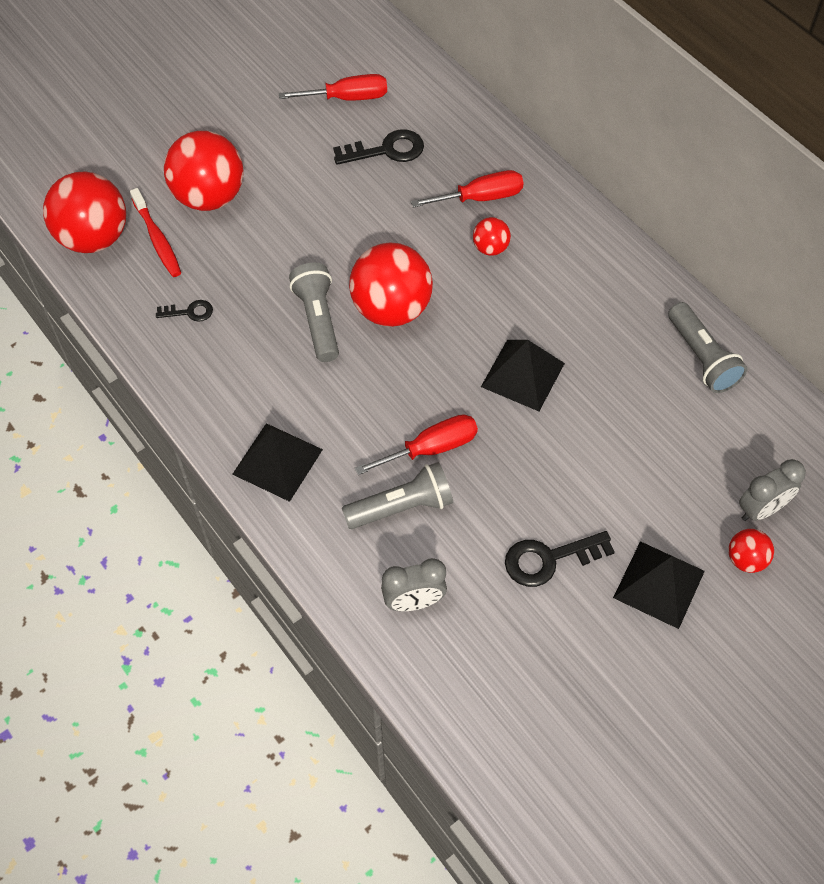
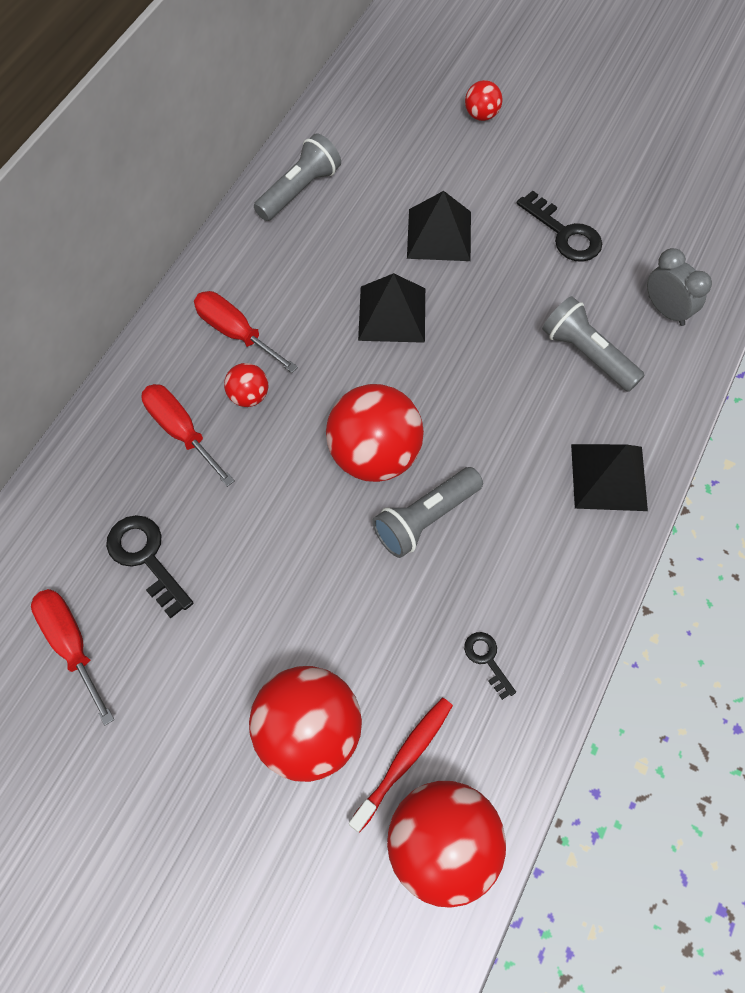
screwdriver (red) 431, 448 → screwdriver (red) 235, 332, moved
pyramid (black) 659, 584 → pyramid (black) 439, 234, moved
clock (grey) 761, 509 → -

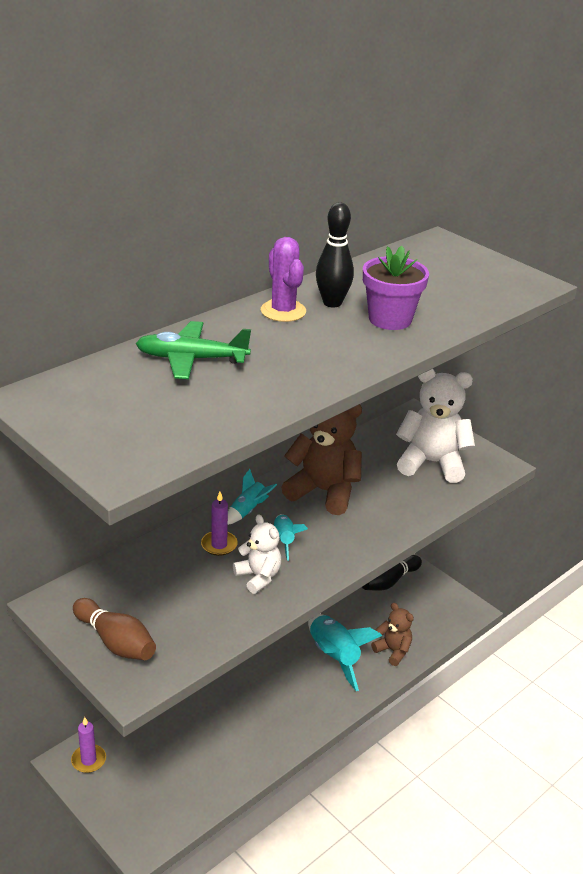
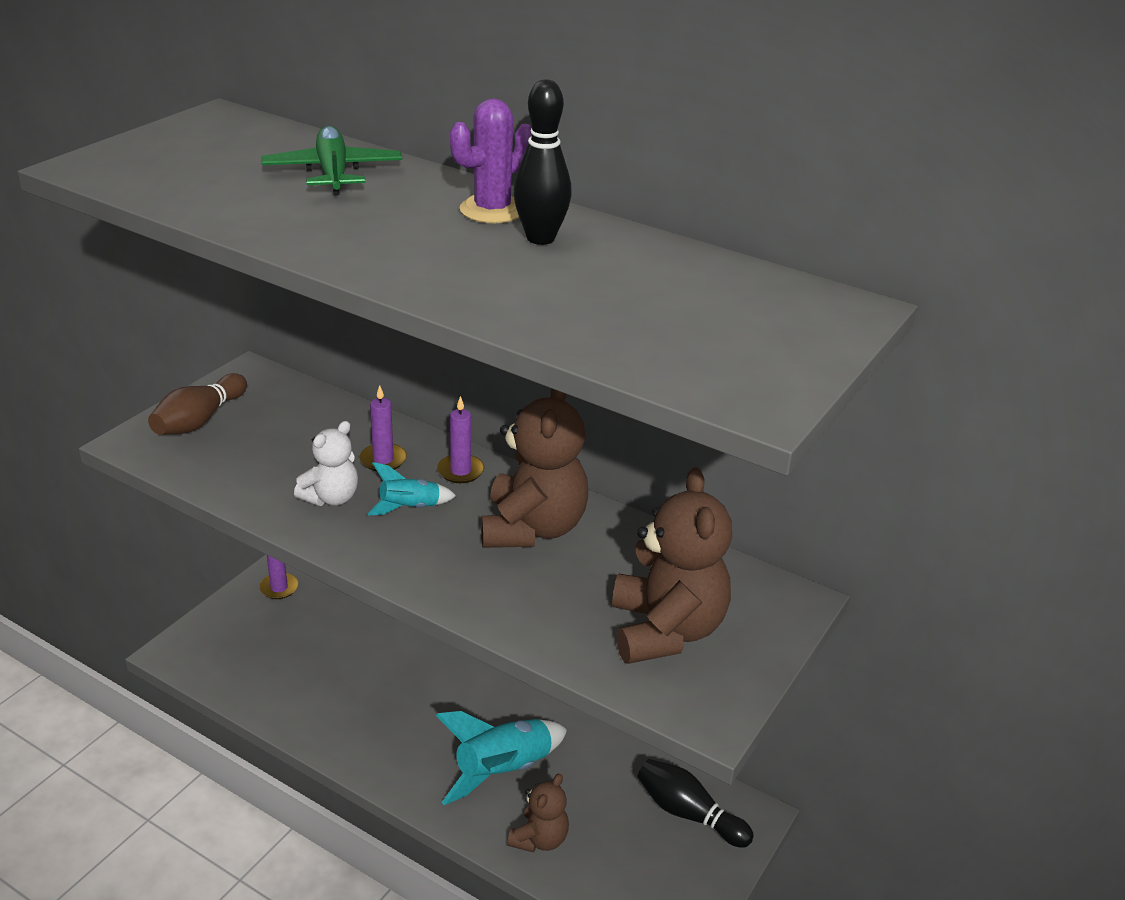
rocket (turquoise) 248, 510 → candle (purple) 460, 471
teddy bear (white) 431, 463 → teddy bear (brown) 666, 630
flower pot (purple) 390, 319 → -

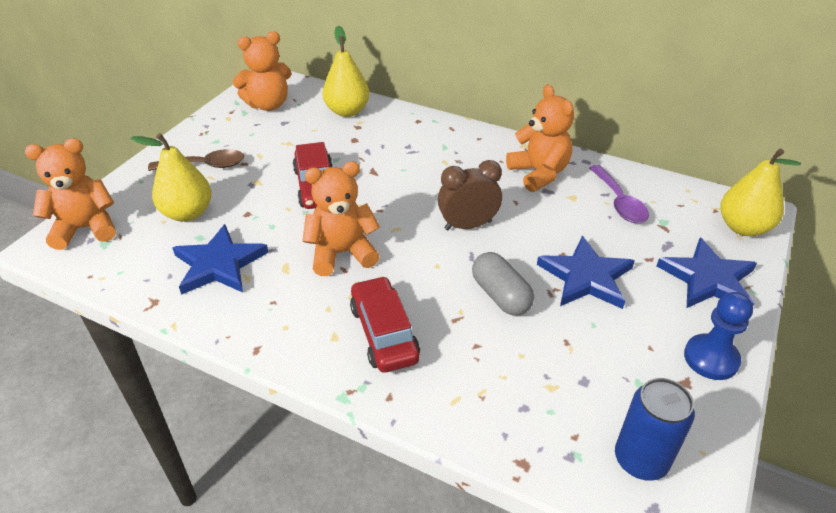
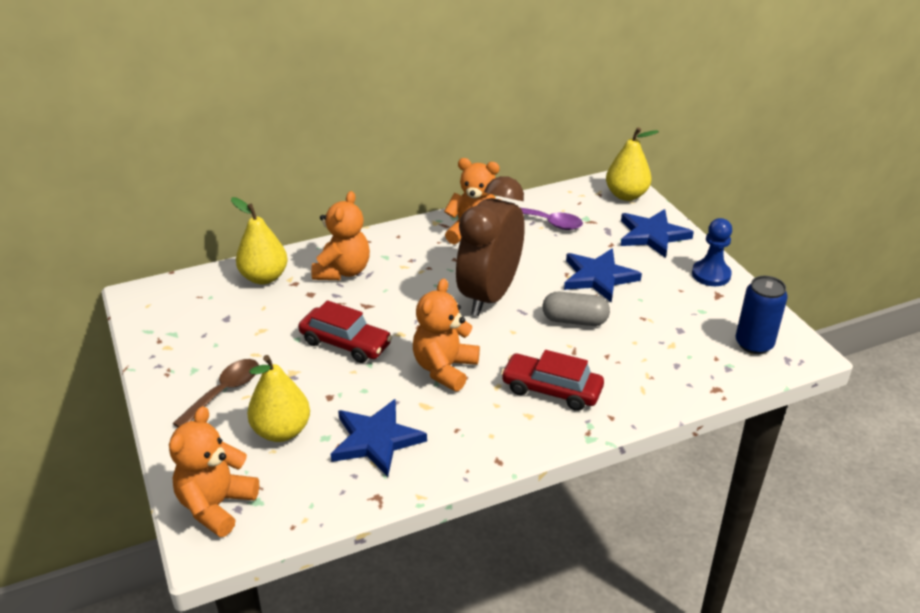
teddy bear (orange) 268, 105 → teddy bear (orange) 343, 271, moved
clock (brown) 468, 225 → clock (brown) 489, 295, x1.77

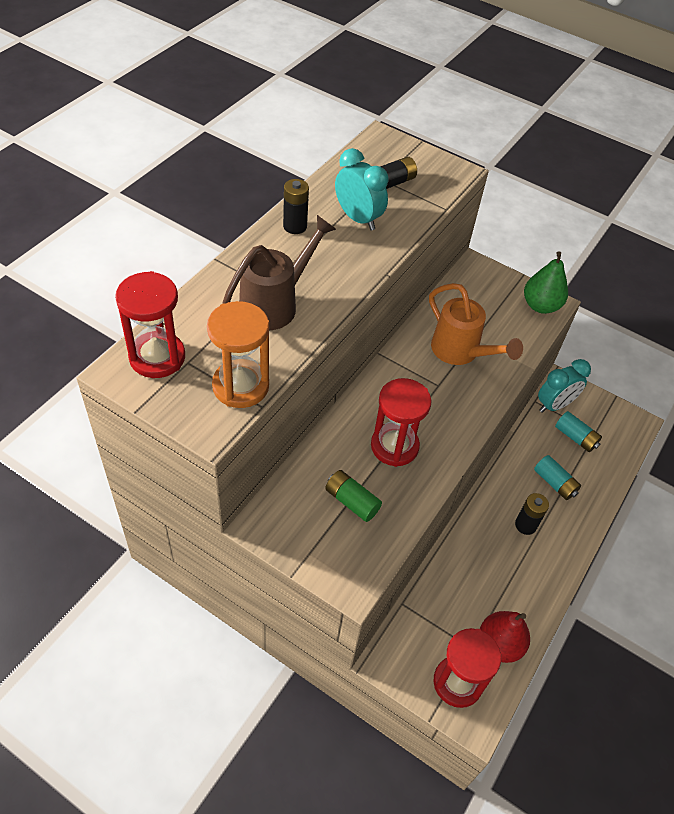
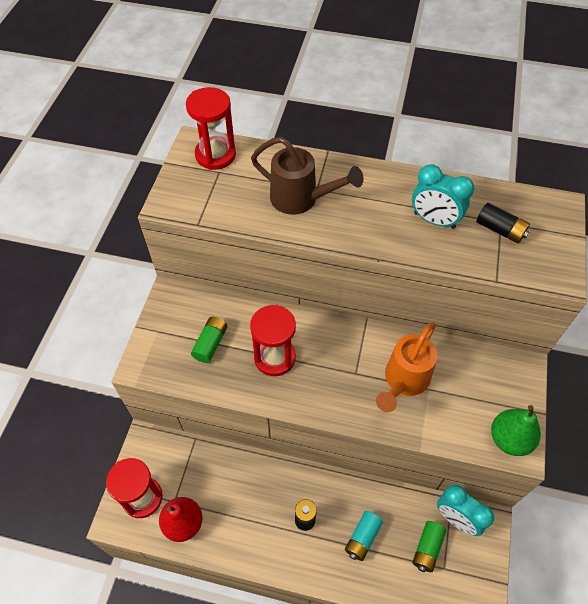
clock (turquoise) 358, 219 → clock (turquoise) 434, 220, 90 degrees clockwise
battery (turquoise) 575, 437 → battery (green) 427, 548
hourglass (orange) 240, 386 → -
battery (black) 295, 226 → -

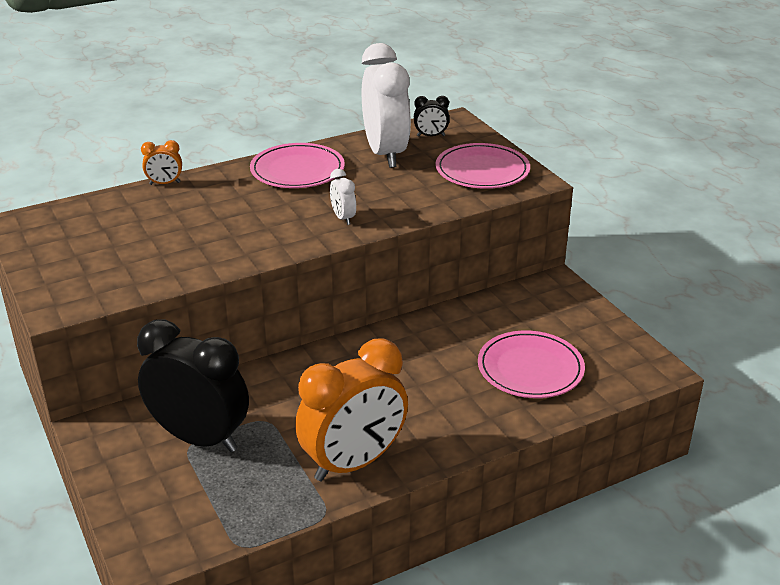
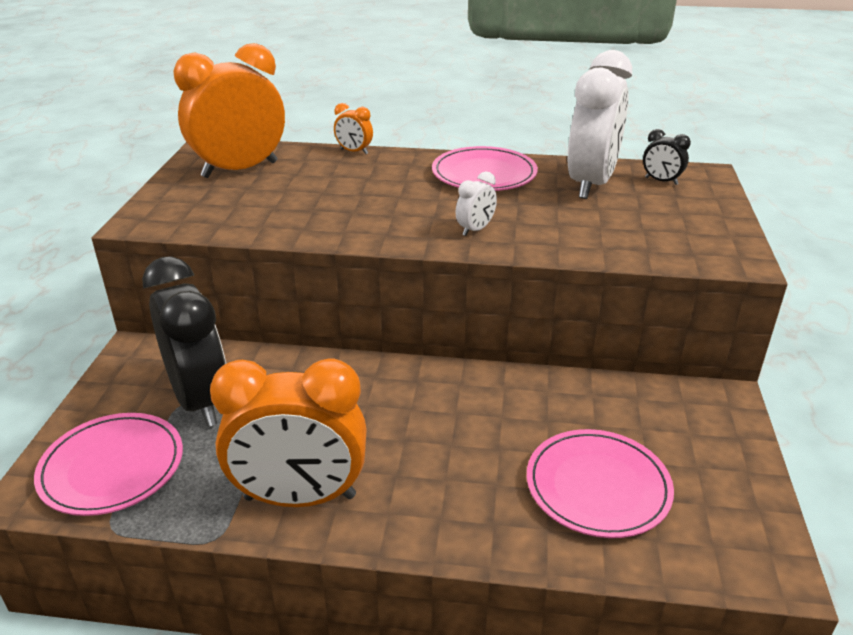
plate (pink) 482, 170 → plate (pink) 112, 467, moved
- → clock (orange) 240, 170
clock (white) 343, 218 → clock (white) 475, 230, 150 degrees counterclockwise

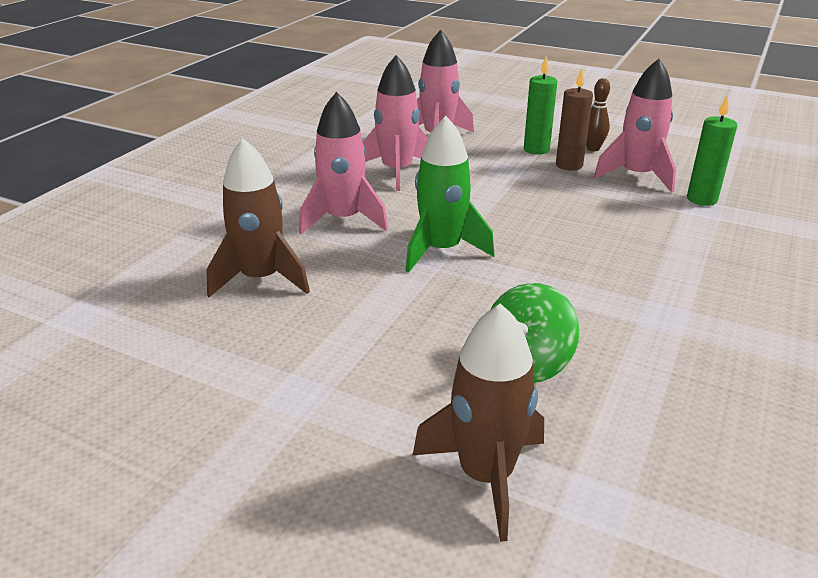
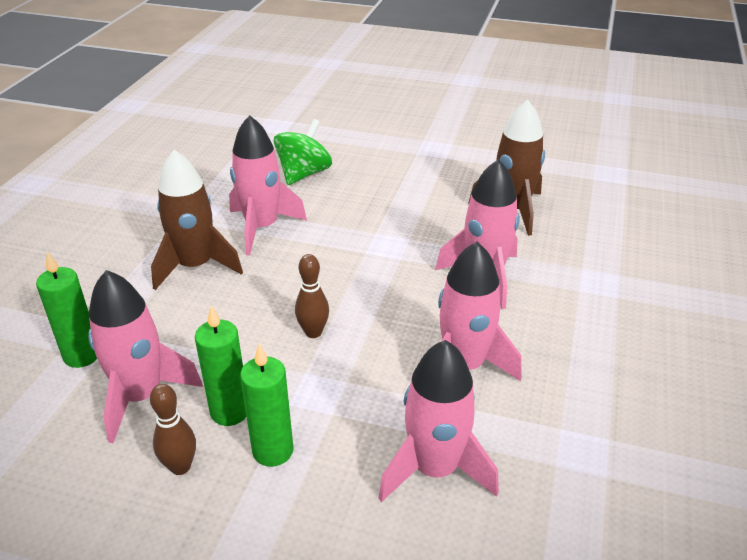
rocket (brown) 486, 476 → rocket (brown) 195, 266, moved
candle (brown) 569, 165 → candle (green) 230, 411
- → rocket (pink) 262, 228
- → bowling pin (brown) 313, 332
rocket (green) 441, 250 → -

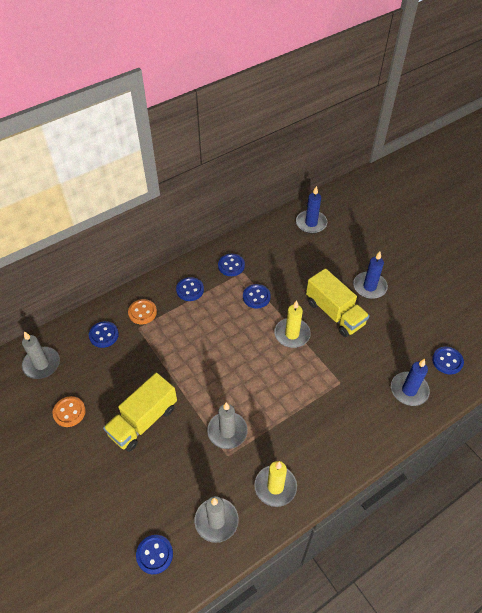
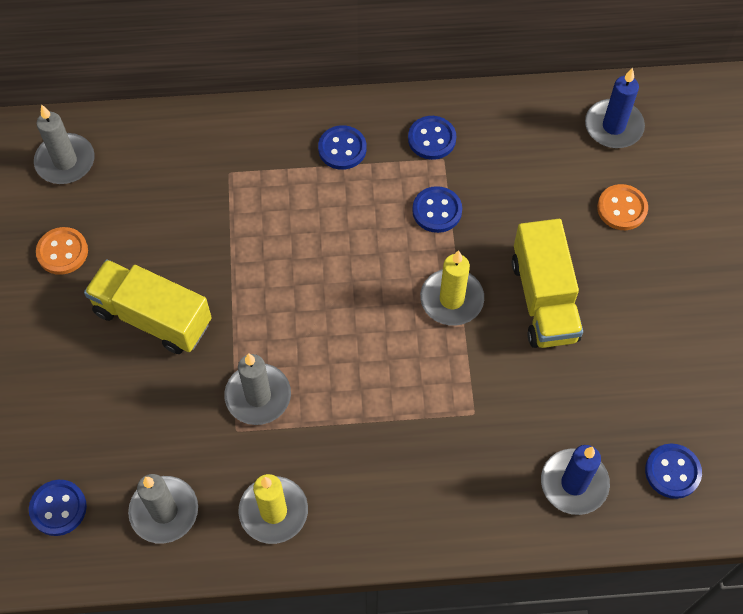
truck (yellow) 143, 421 → truck (yellow) 152, 317, 45 degrees clockwise
button (orange) 142, 312 → button (orange) 622, 208, moved
button (blue) 104, 335 → -
candle (blue) 369, 287 → -

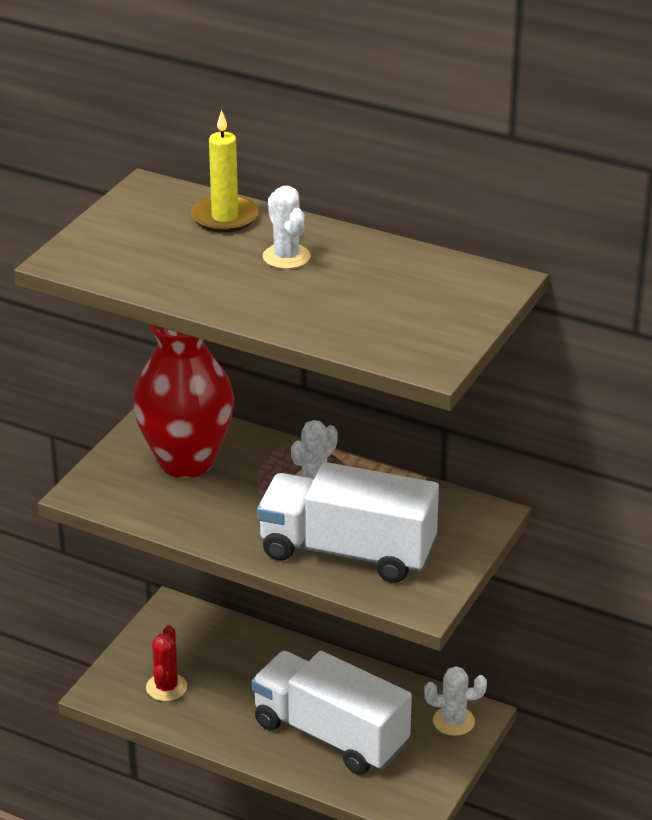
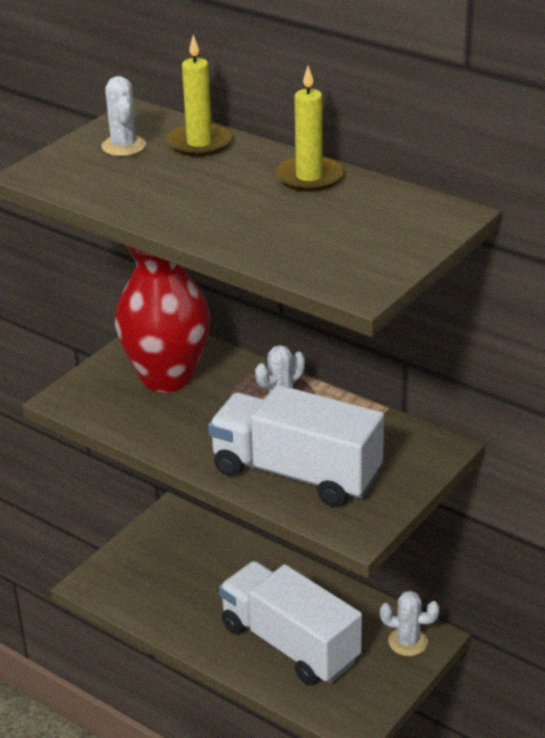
cactus (white) 286, 257 → cactus (white) 124, 146, moved
- → candle (yellow) 309, 177
cactus (red) 166, 687 → -

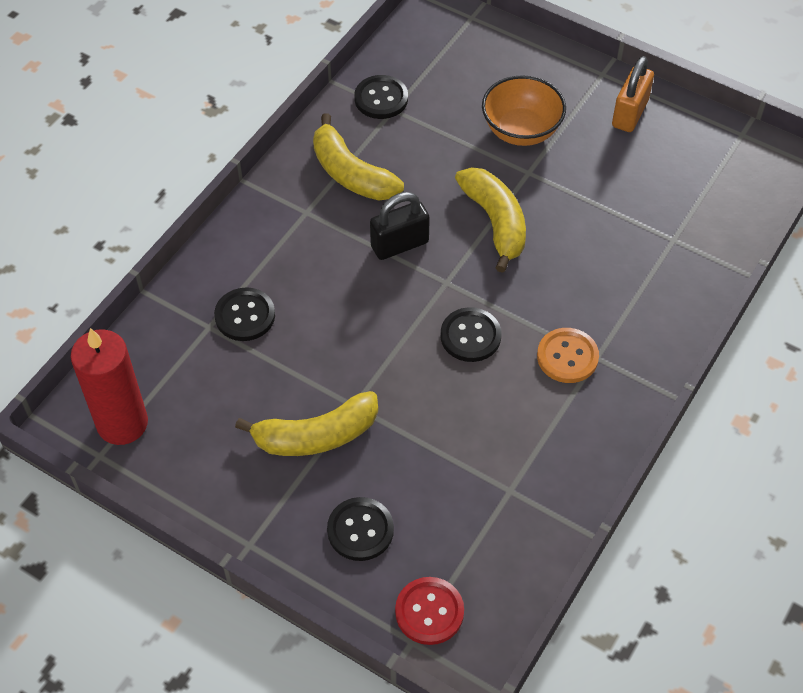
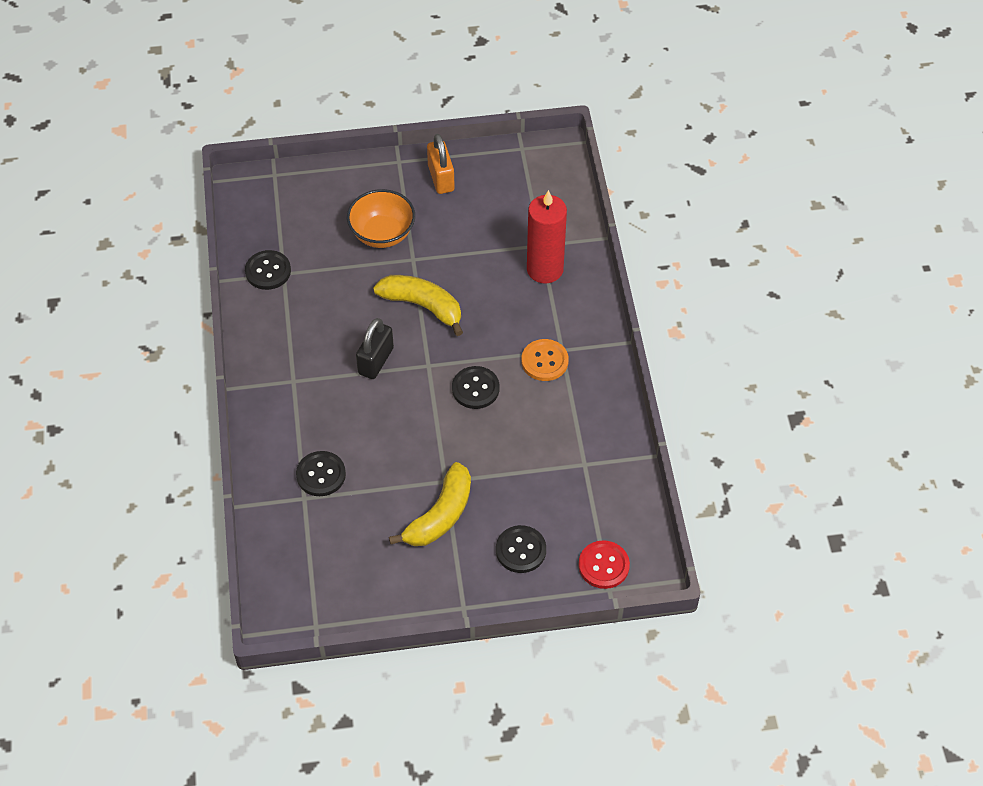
candle (red) 122, 423 → candle (red) 545, 269, moved
banana (yellow) 351, 173 → -

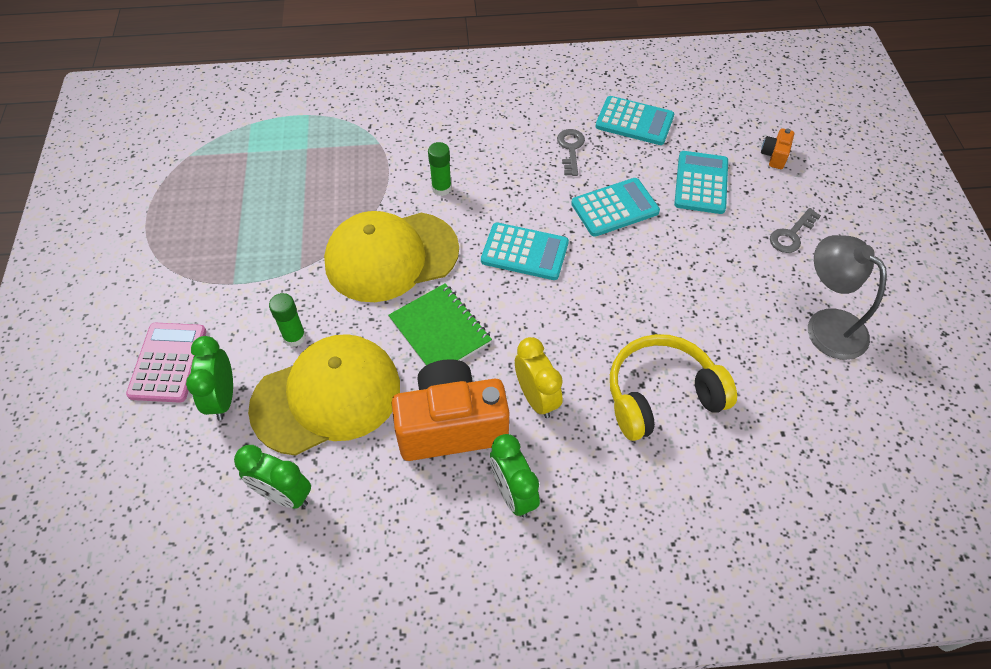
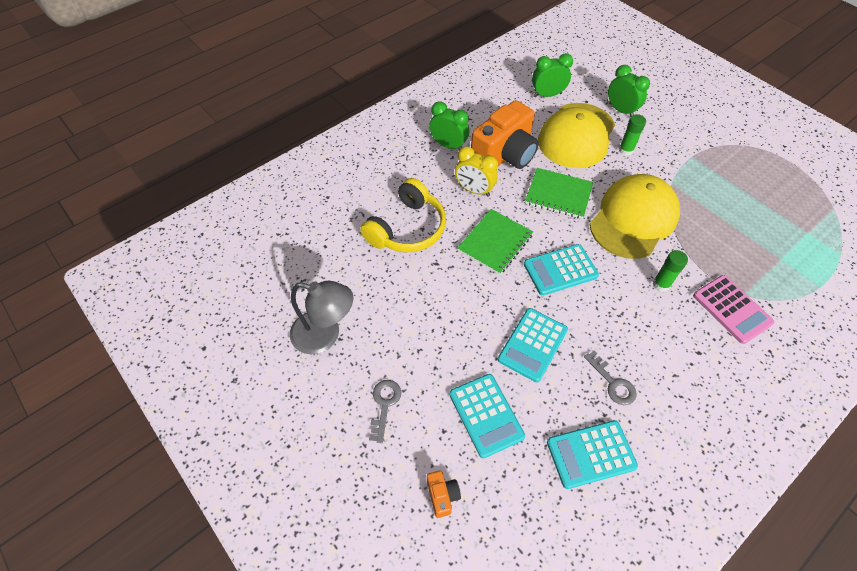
- → notebook (green) 495, 242
calculator (pink) 168, 362 → calculator (pink) 731, 309, moved

